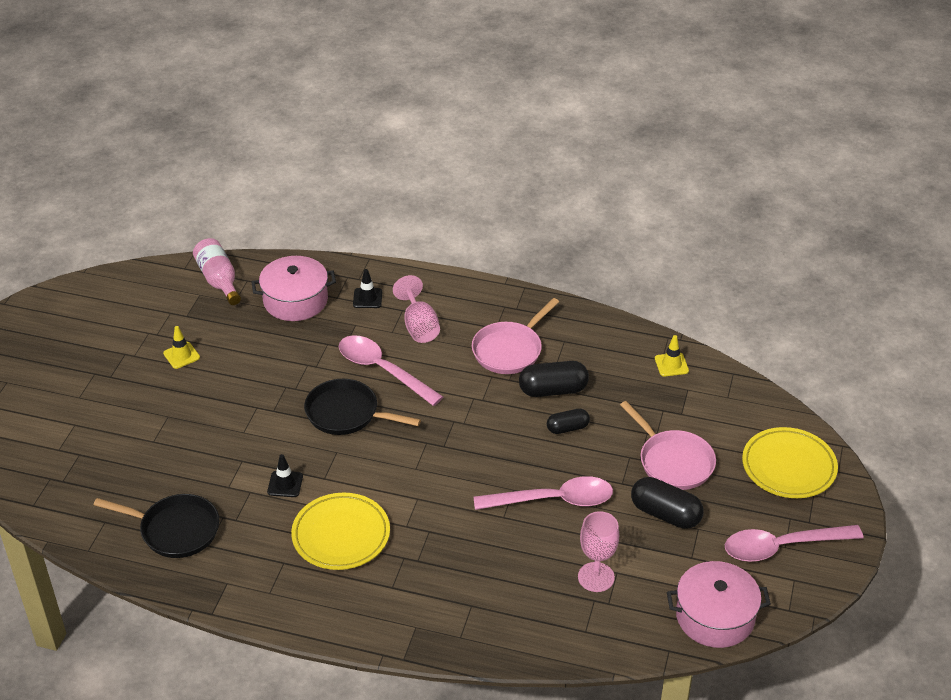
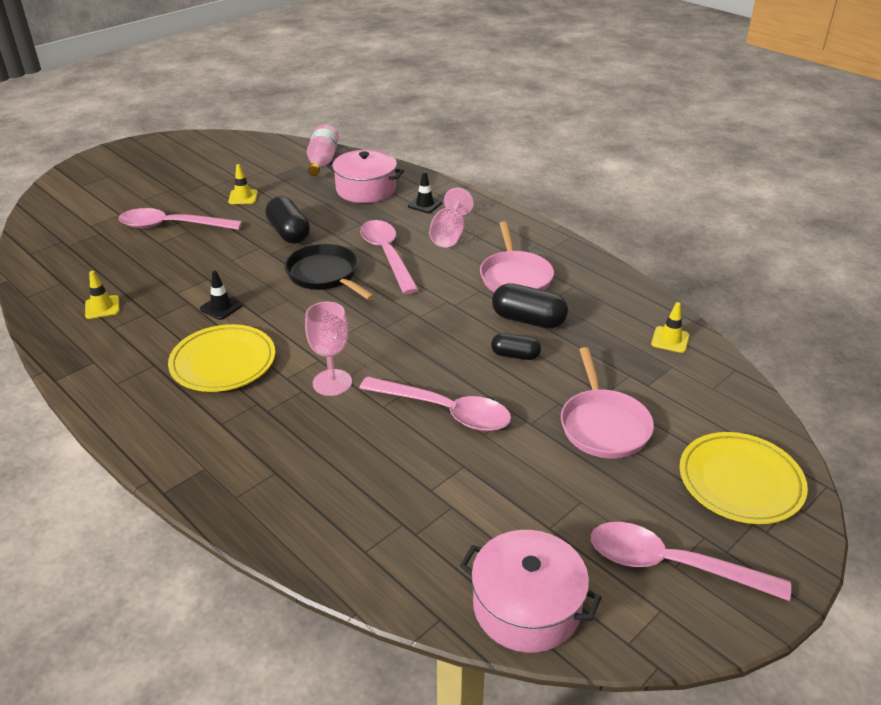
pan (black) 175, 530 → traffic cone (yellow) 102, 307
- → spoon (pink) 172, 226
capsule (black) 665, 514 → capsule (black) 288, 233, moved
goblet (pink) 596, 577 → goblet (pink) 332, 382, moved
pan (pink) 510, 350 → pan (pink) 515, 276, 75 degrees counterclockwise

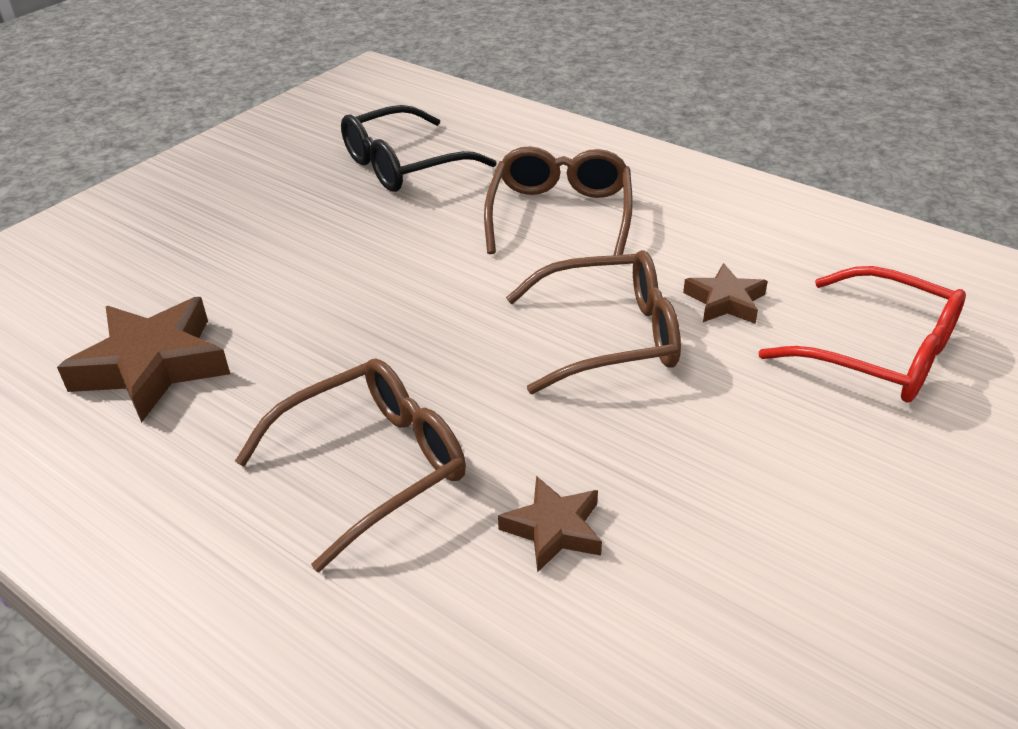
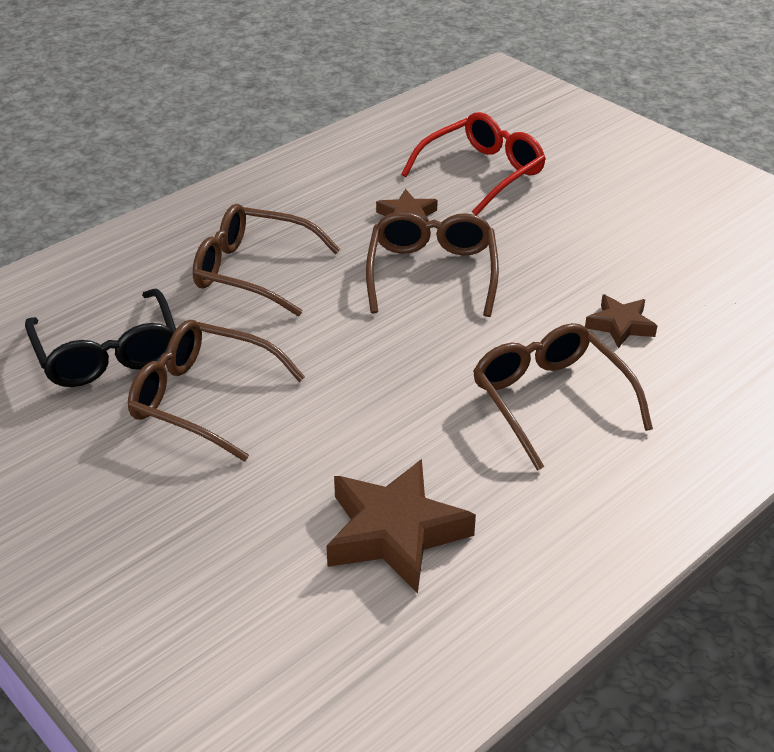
- → glasses (brown) 204, 399

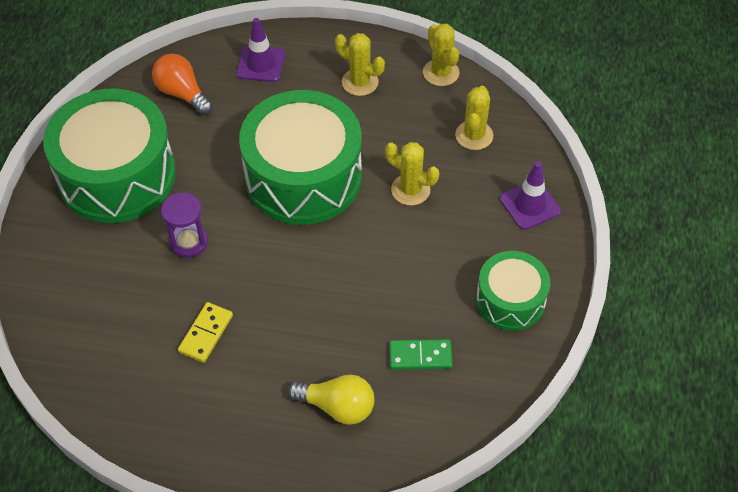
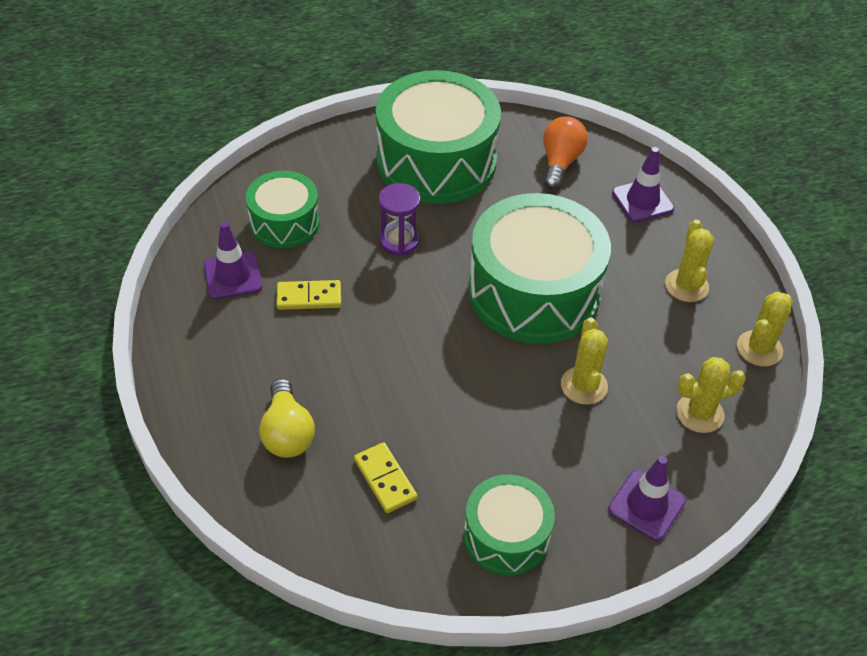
- → traffic cone (purple) 233, 276
- → drum (green) 284, 222
domino (green) 420, 356 → domino (yellow) 385, 479

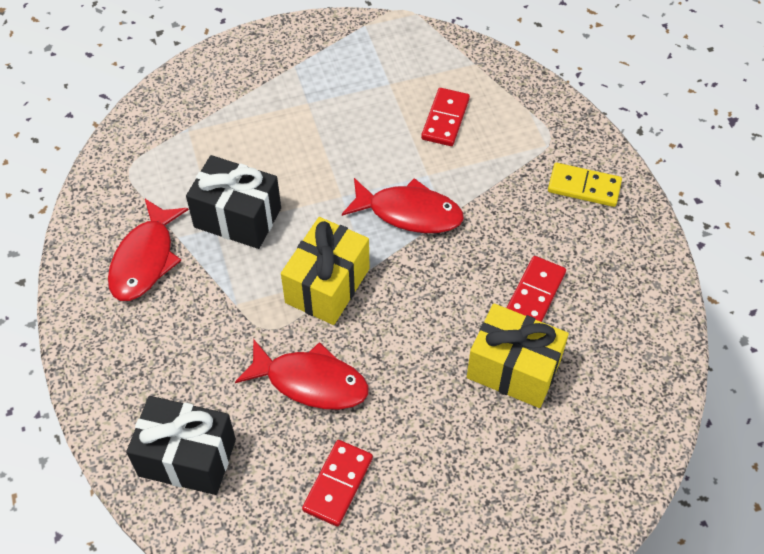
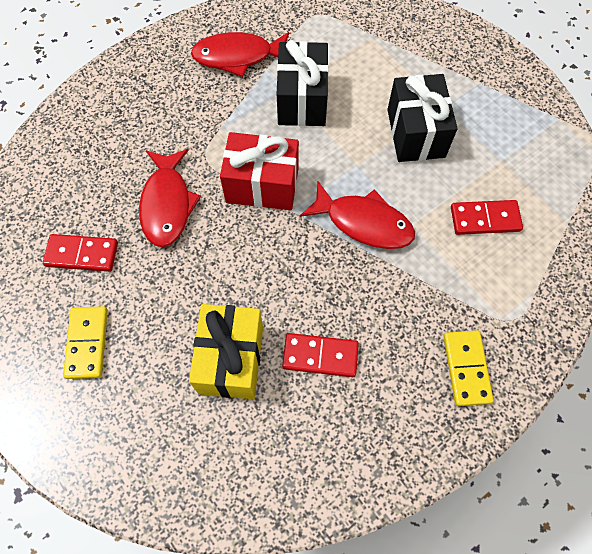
- → domino (yellow) 87, 343
gift (yellow) 327, 286 → gift (red) 262, 185
fish (red) 409, 212 → fish (red) 364, 222, 60 degrees counterclockwise
gift (black) 187, 458 → gift (black) 415, 133, moved

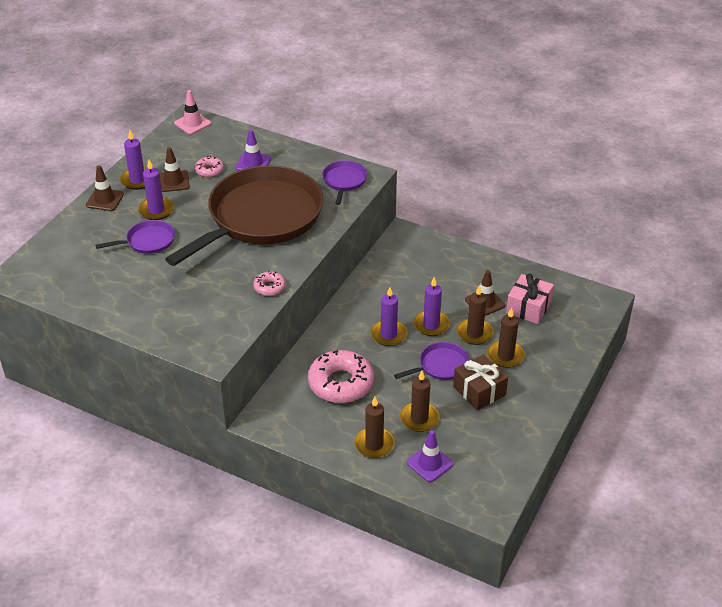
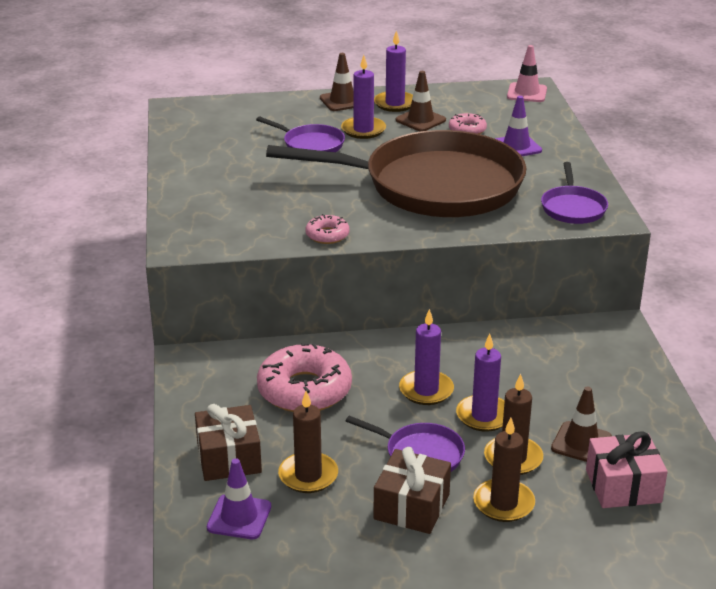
candle (brown) 374, 445 → gift (brown) 229, 458
pan (purple) 344, 181 → pan (purple) 573, 208, 120 degrees clockwise

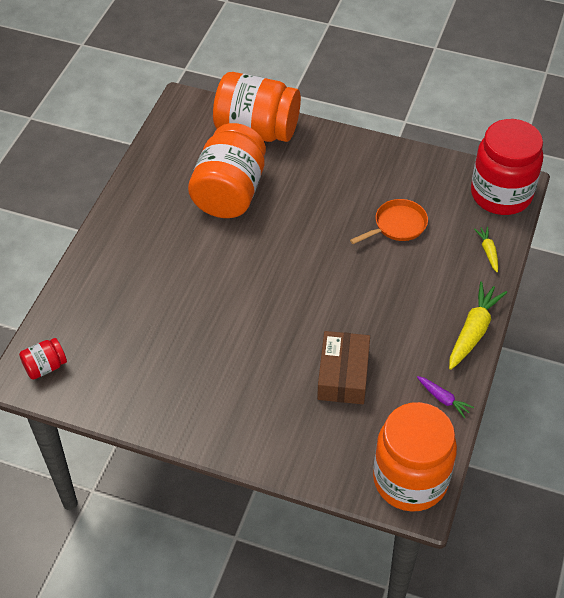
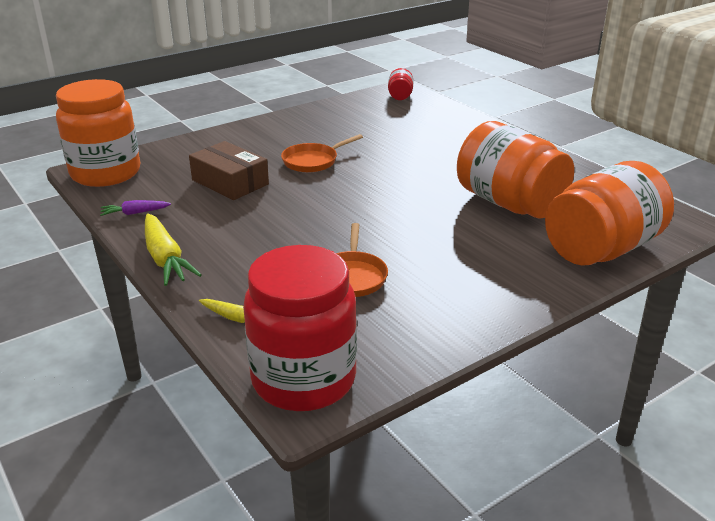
- → pan (orange) 313, 161

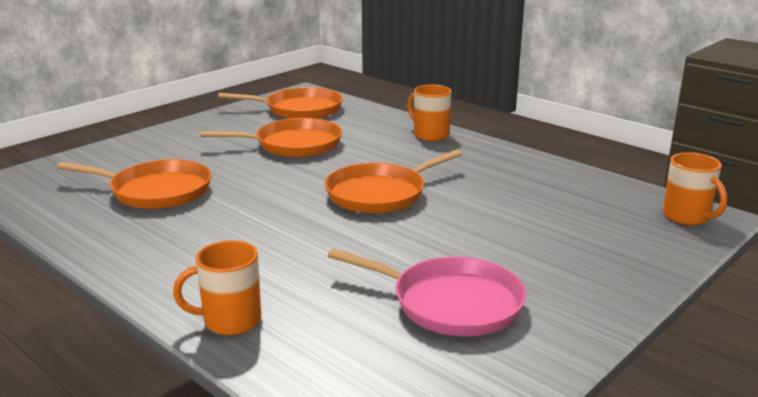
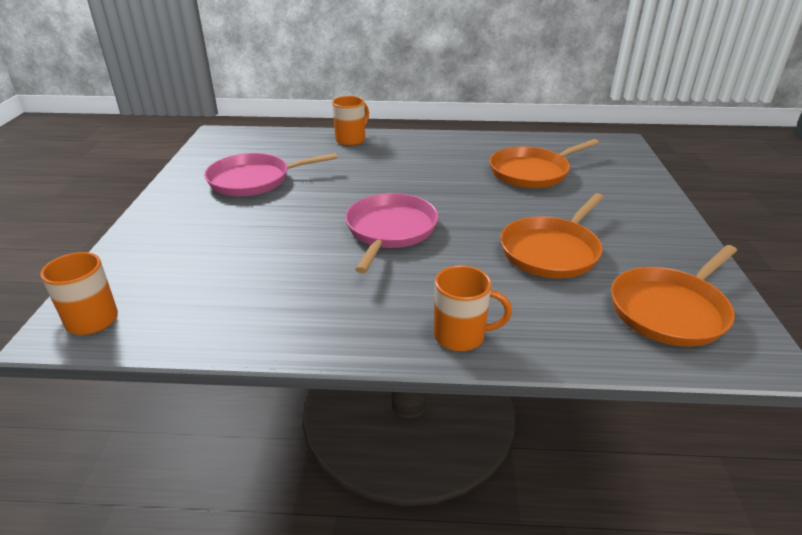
pan (orange) 380, 193 → pan (pink) 390, 230

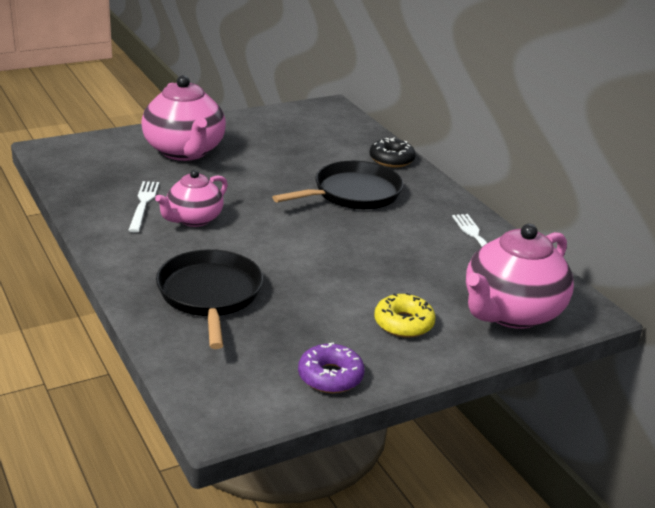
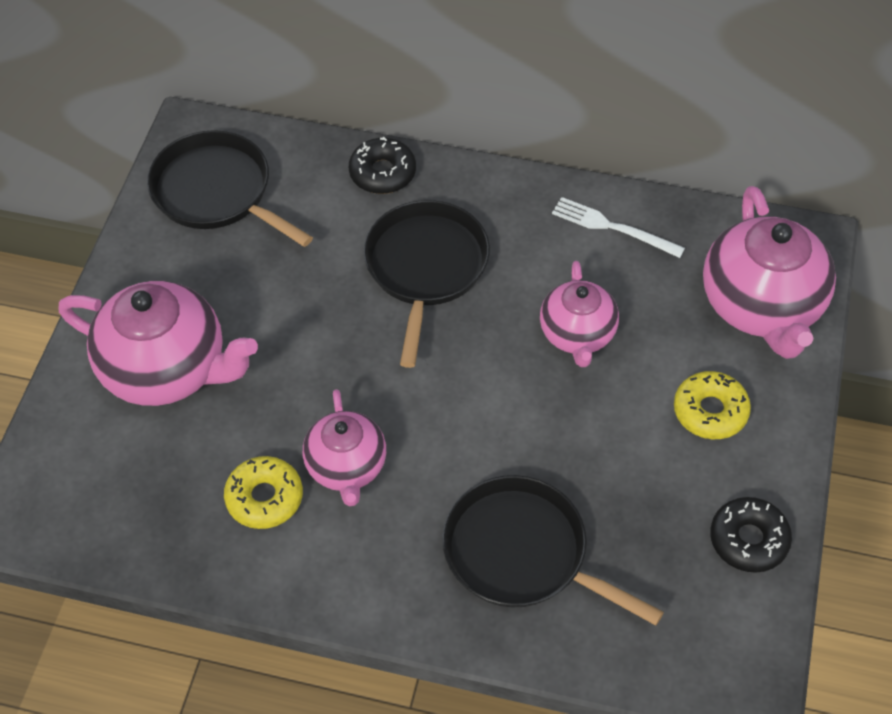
- → pan (black) 216, 192
fork (white) 143, 204 → donut (yellow) 264, 498
- → teapot (pink) 577, 335
donut (purple) 330, 376 → donut (black) 748, 540

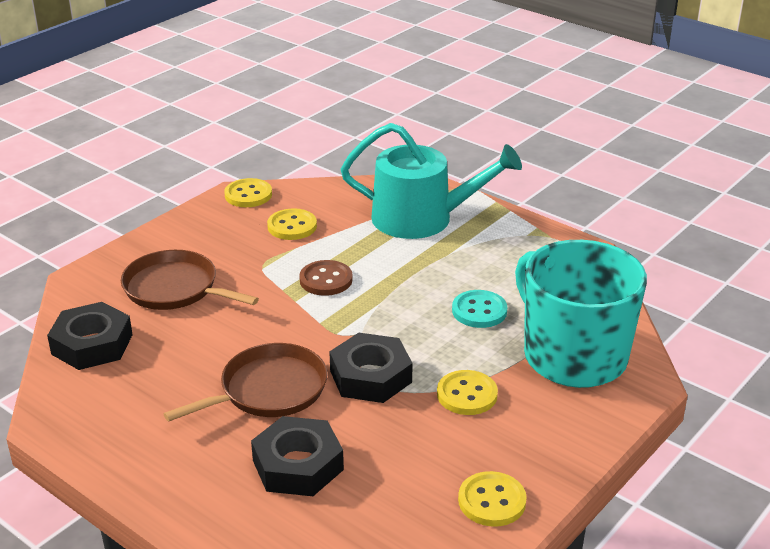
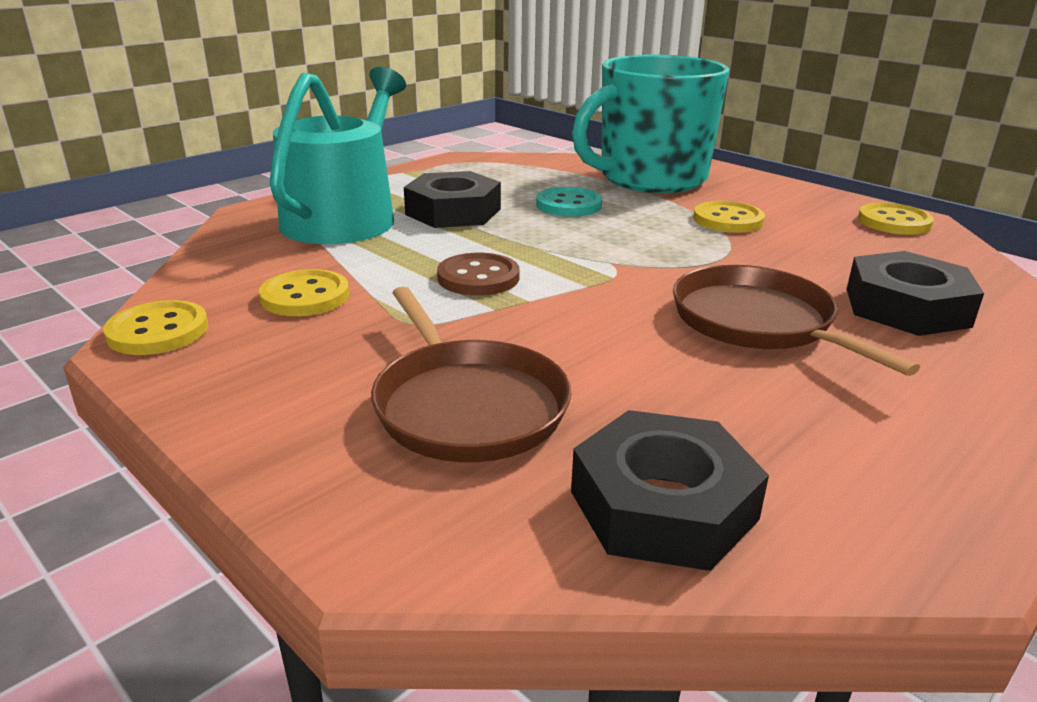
pan (brown) 175, 288 → pan (brown) 466, 405, 60 degrees counterclockwise
nut (black) 371, 376 → nut (black) 453, 211, moved

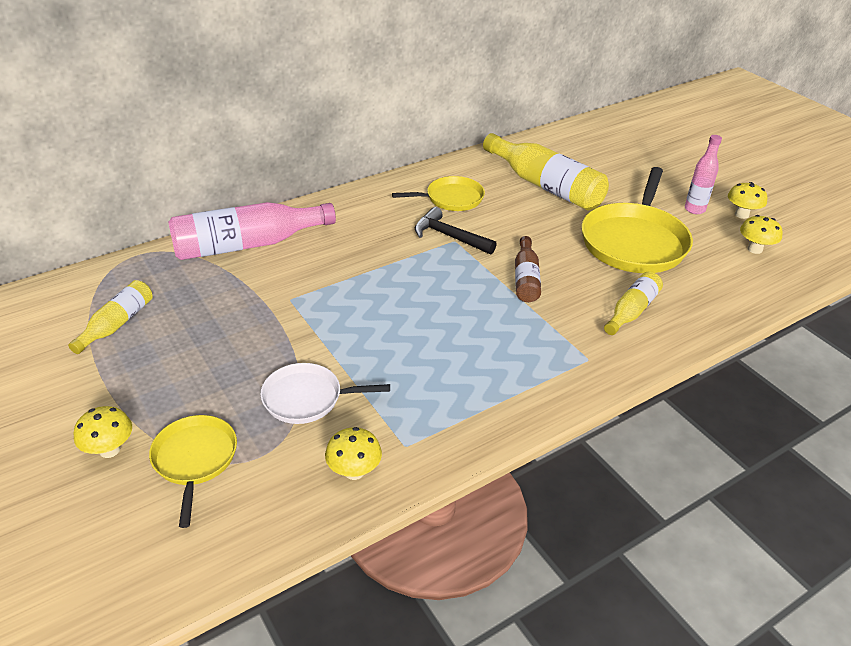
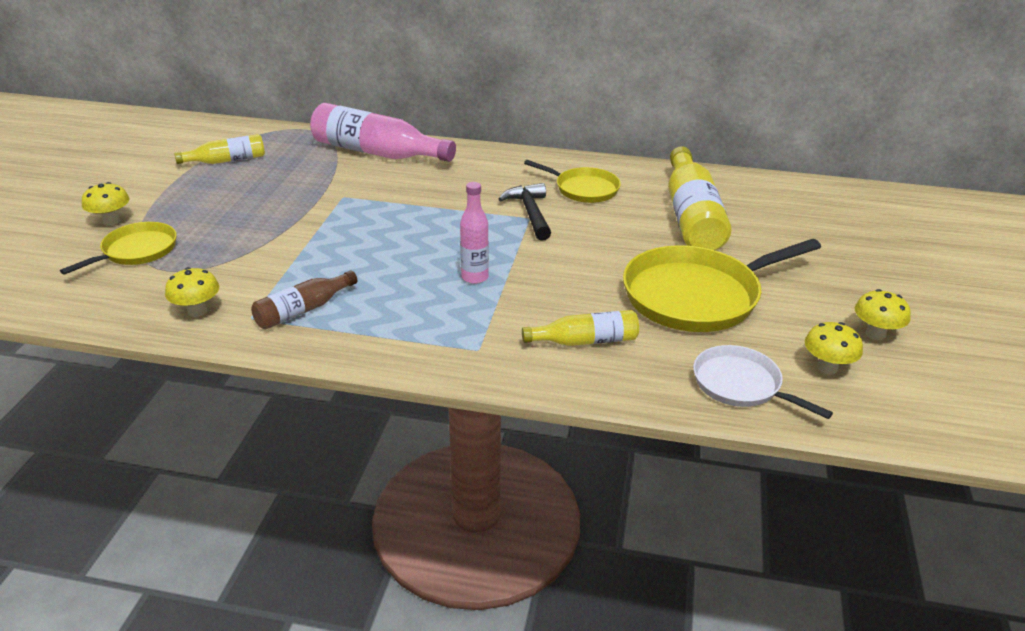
bottle (brown) 526, 279 → bottle (brown) 303, 310, moved
bottle (pink) 694, 209 → bottle (pink) 475, 277, moved
pan (white) 306, 398 → pan (white) 740, 385, moved

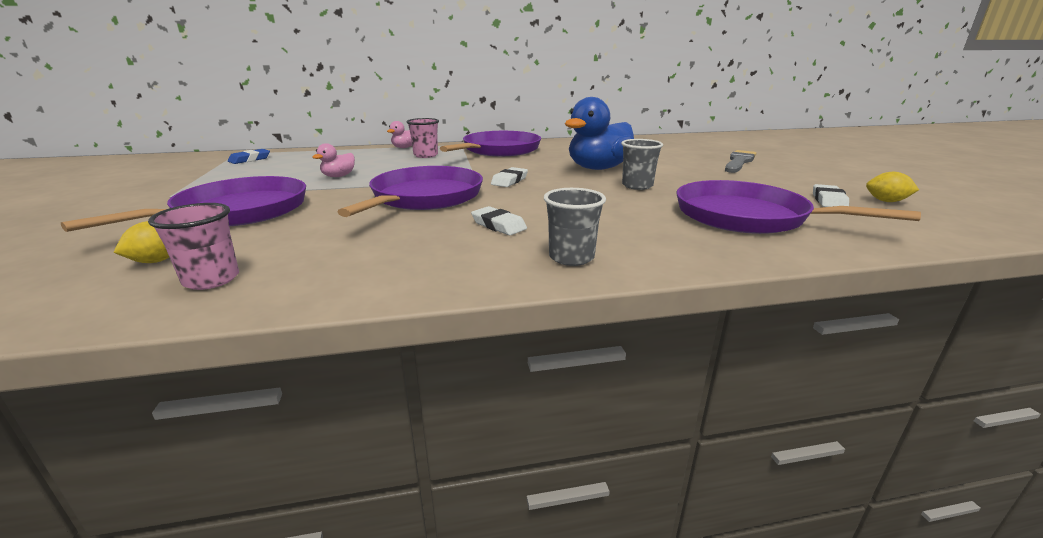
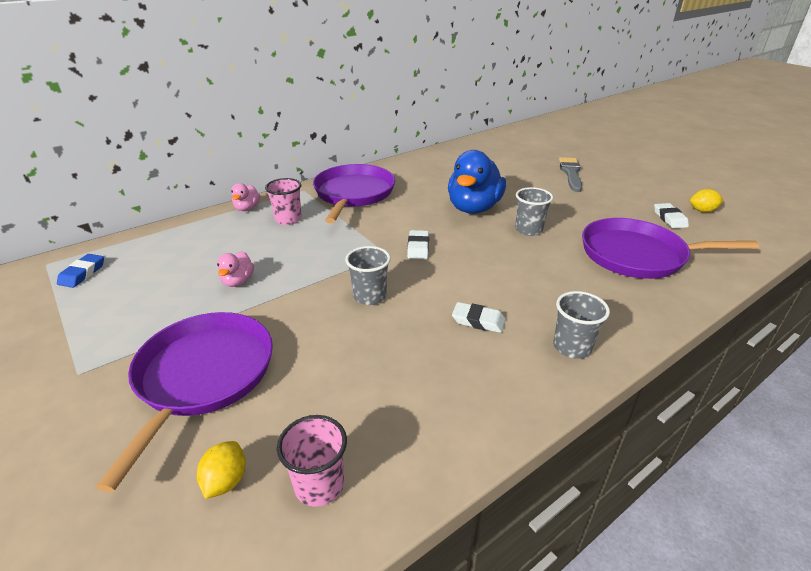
pan (purple) 424, 197 → cup (grey) 369, 296

